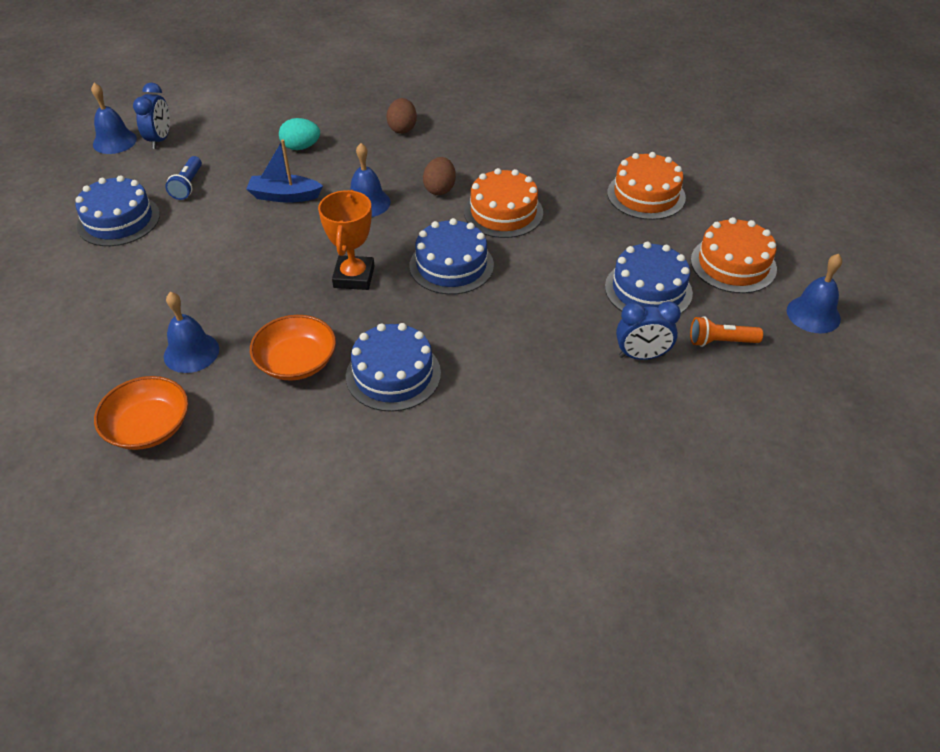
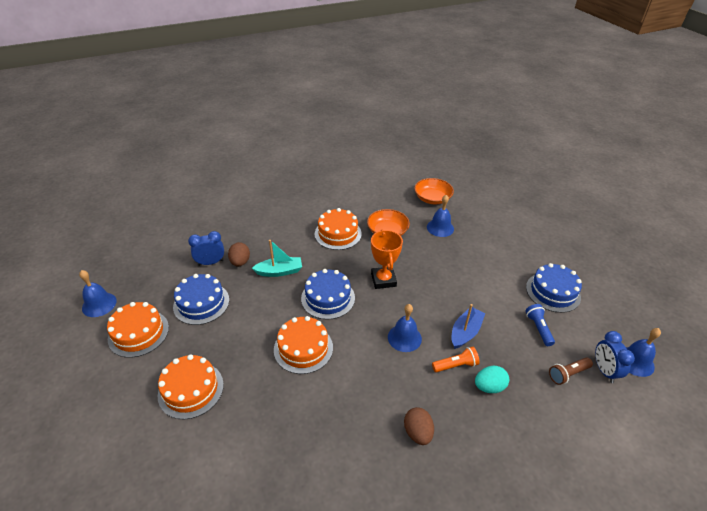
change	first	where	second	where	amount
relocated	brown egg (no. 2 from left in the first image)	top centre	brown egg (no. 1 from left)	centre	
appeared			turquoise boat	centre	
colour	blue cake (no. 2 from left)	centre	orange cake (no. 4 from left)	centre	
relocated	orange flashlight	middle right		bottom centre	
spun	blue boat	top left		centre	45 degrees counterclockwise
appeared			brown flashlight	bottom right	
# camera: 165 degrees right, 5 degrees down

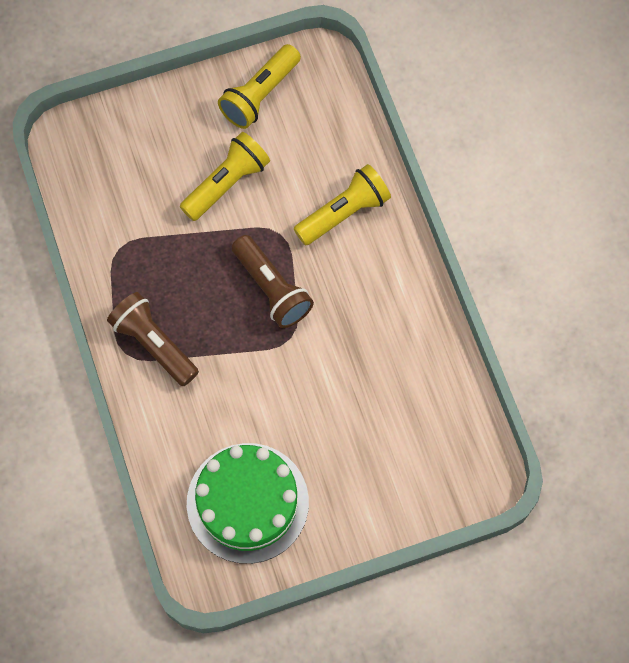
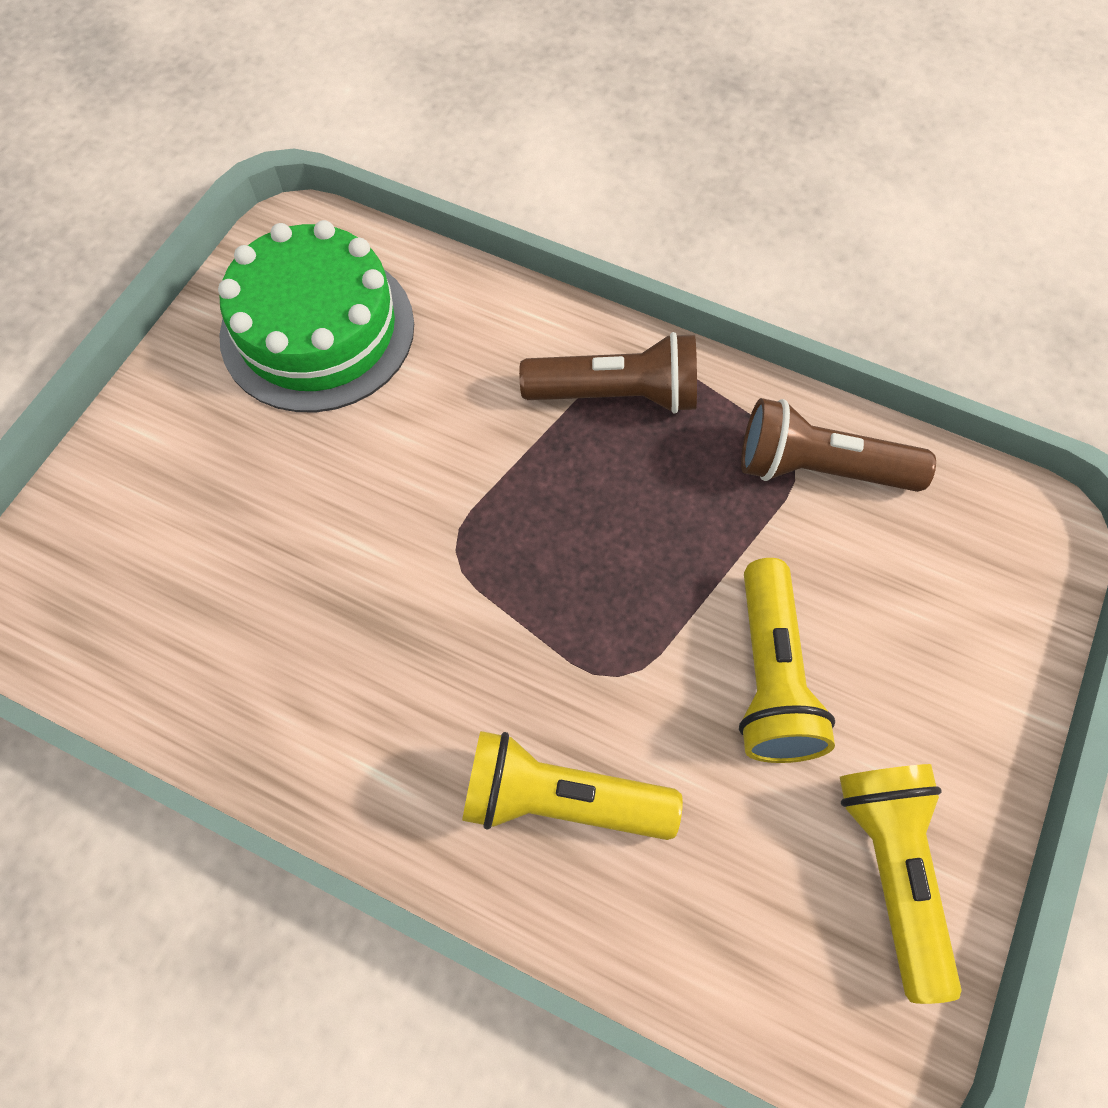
change	first	where	second	where	amount
spun	yellow flashlight (no. 3 from left in the first image)	top centre	yellow flashlight (no. 1 from left)	bottom centre	90 degrees clockwise
relocated	brown flashlight (no. 2 from left)	centre		middle right	
# camera: 135 degrees right, 5 degrees down

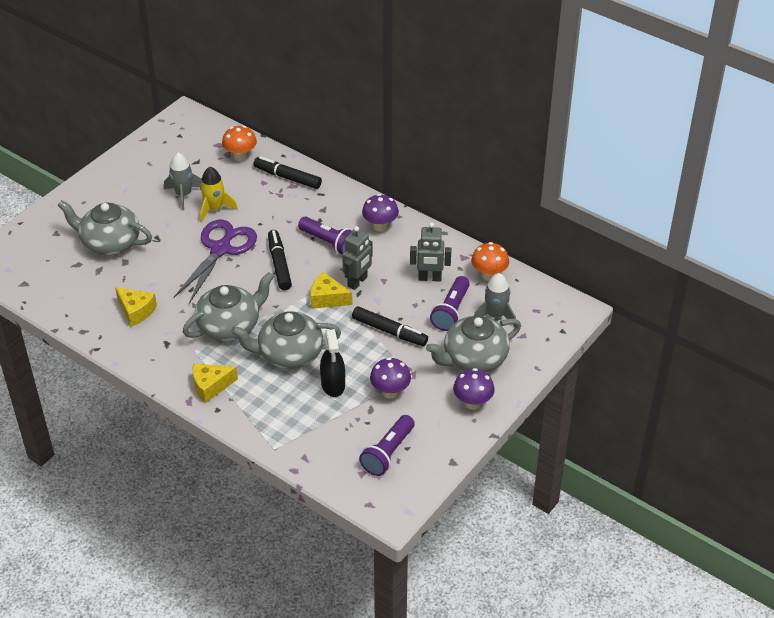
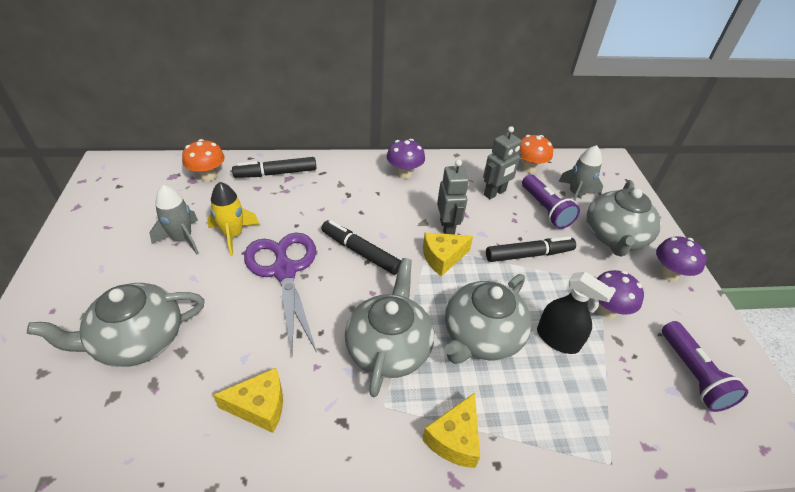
change	first	where	second	where	amount
missing	purple flashlight (no. 1 from left)	centre			
# camera: 45 degrees left, 0 degrees up

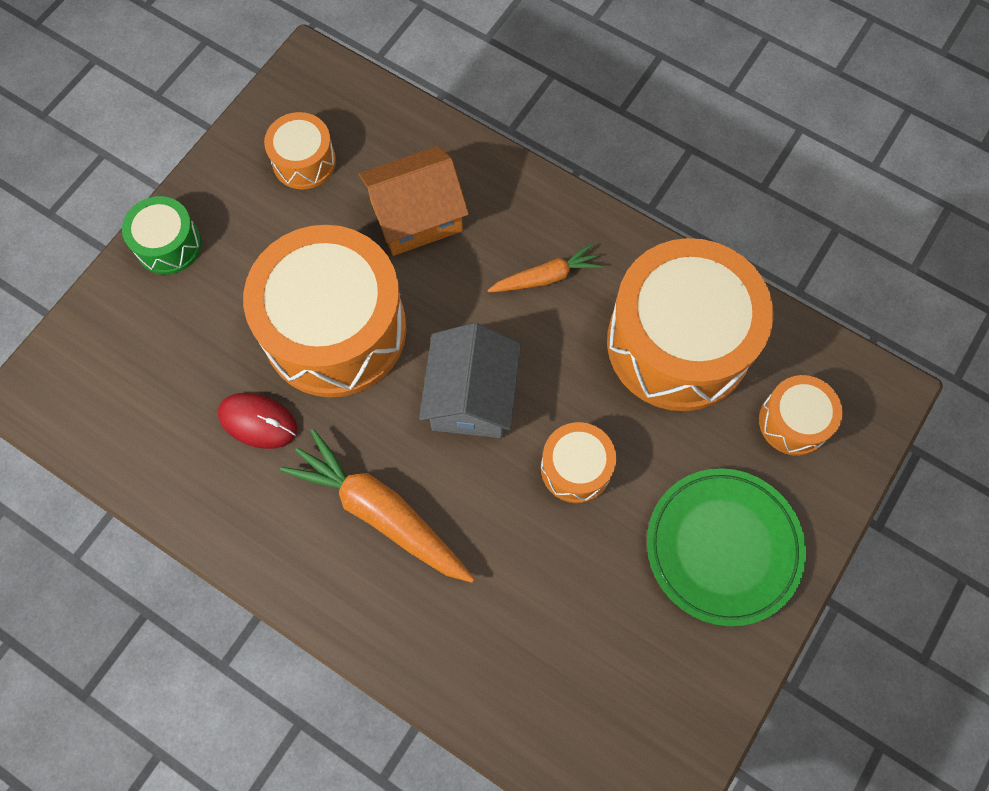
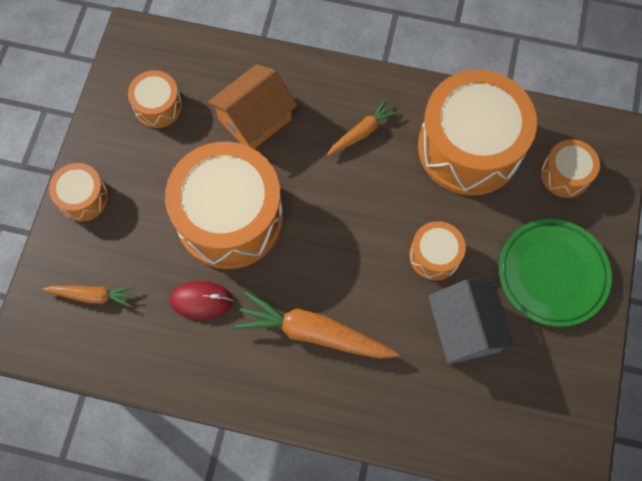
change	first	where	second	where	amount
appeared			orange carrot (no. 1 from left)	middle left	
colour	green drum	top left	orange drum (no. 1 from left)	middle left	
relocated	grey house	centre		bottom right	
# camera: 20 degrees left, 0 degrees up

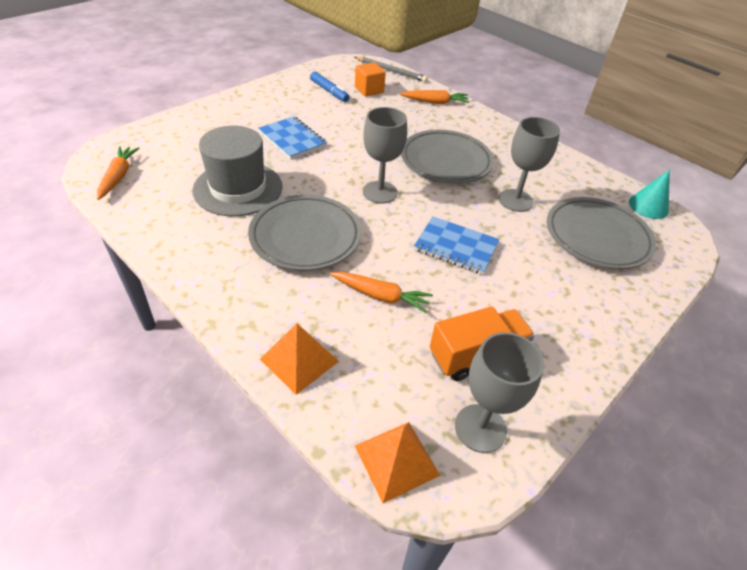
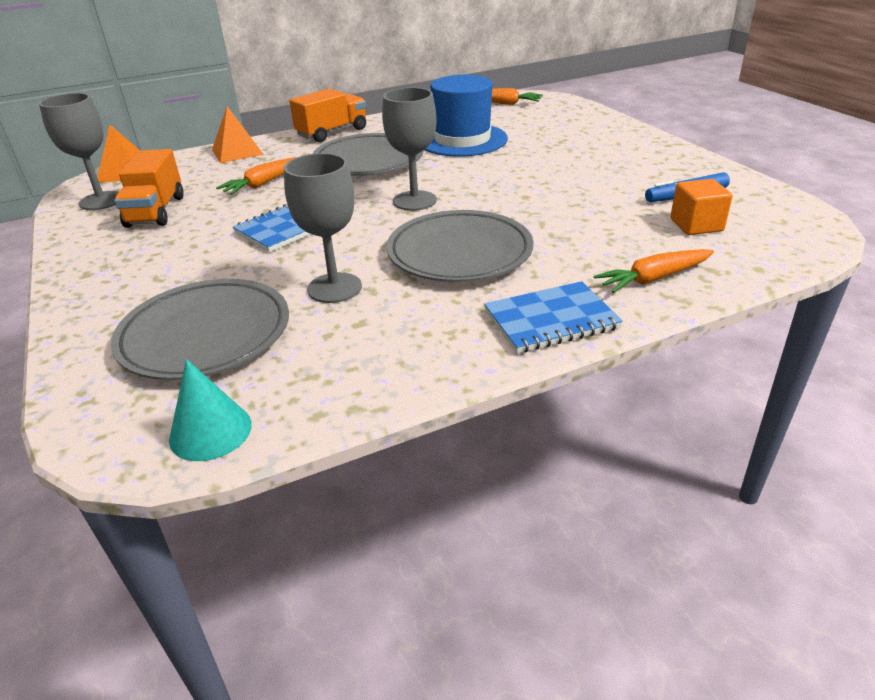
change	first	where	second	where	amount
appeared			orange truck (no. 2 from left)	top centre	
colour	grey hat	top left	blue hat	top centre	
relocated	blue notebook (no. 1 from left in the first image)	top centre	blue notebook (no. 2 from left)	centre	
spun	orange carrot (no. 3 from left)	top centre		middle right	45 degrees clockwise
missing	grey pencil	top centre			
# camera: 115 degrees right, 10 degrees down

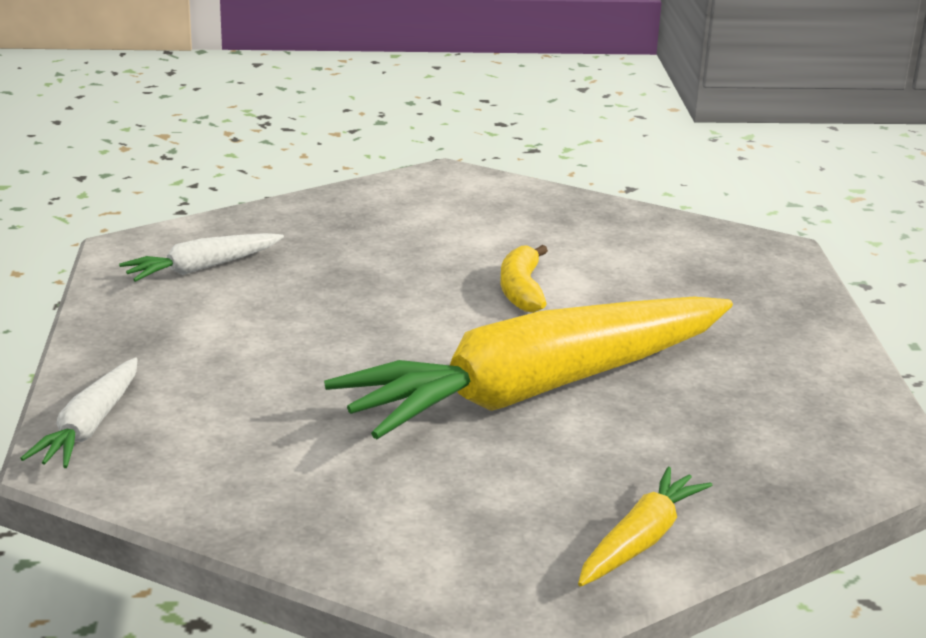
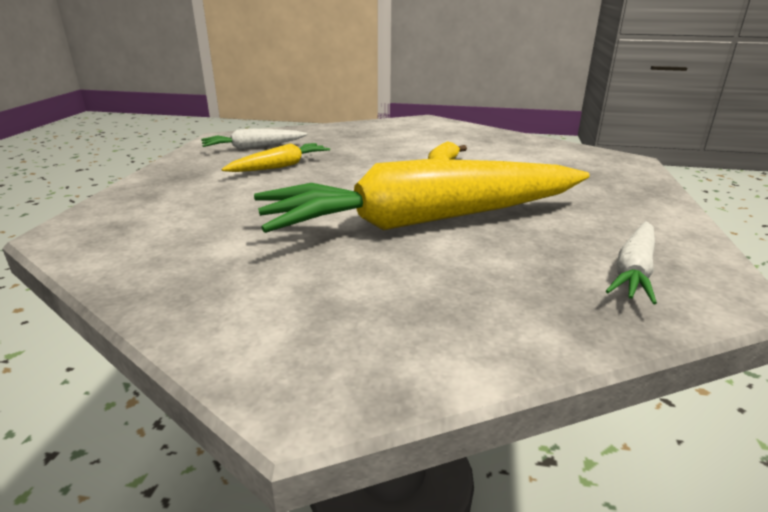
change	first	where	second	where	amount
relocated	yellow carrot (no. 2 from left in the first image)	bottom right	yellow carrot (no. 1 from left)	top centre	
relocated	white carrot (no. 1 from left in the first image)	middle left	white carrot (no. 2 from left)	middle right	
# camera: 15 degrees right, 0 degrees up

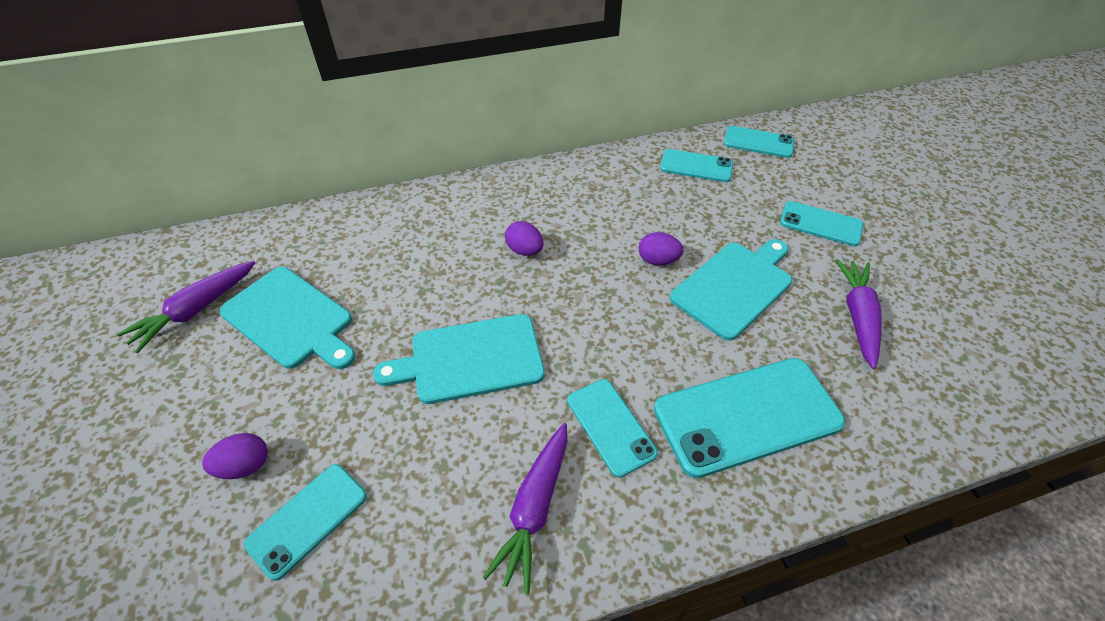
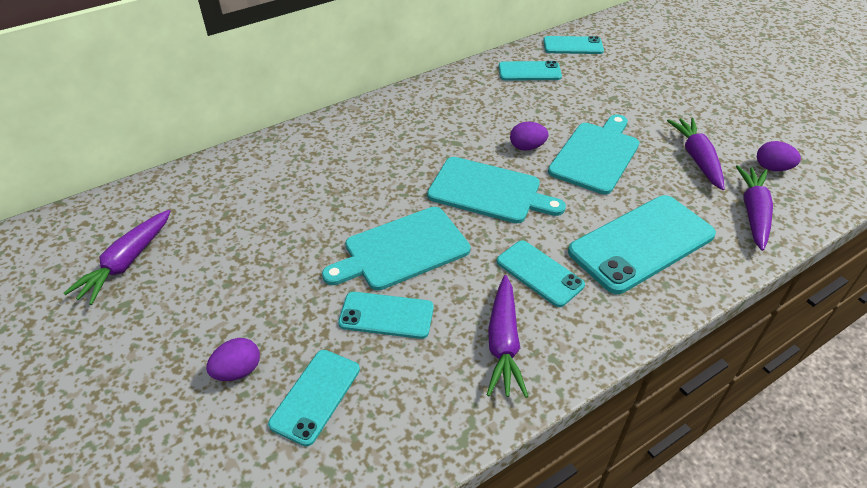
change	first	where	second	where	amount
relocated	turquoise phone (no. 6 from left in the first image)	middle right	turquoise phone (no. 2 from left)	centre	
relocated	turquoise cutting board (no. 1 from left in the first image)	middle left	turquoise cutting board (no. 2 from left)	centre	
appeared			purple carrot (no. 4 from left)	middle right	
relocated	purple egg (no. 2 from left in the first image)	centre	purple egg (no. 3 from left)	top right	
# camera: 15 degrees left, 5 degrees down

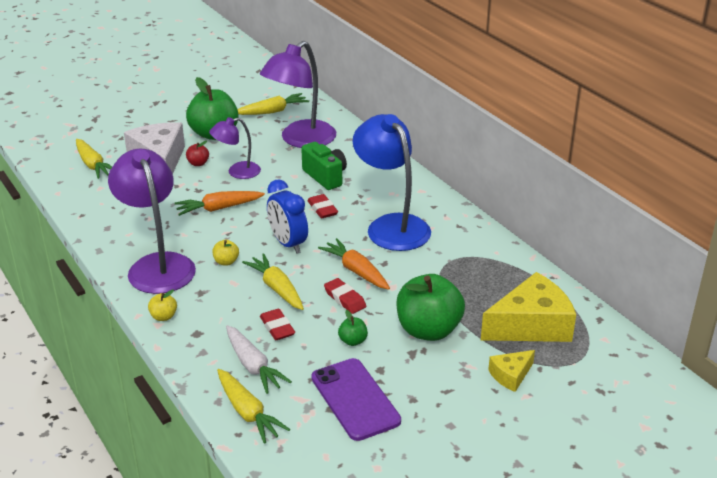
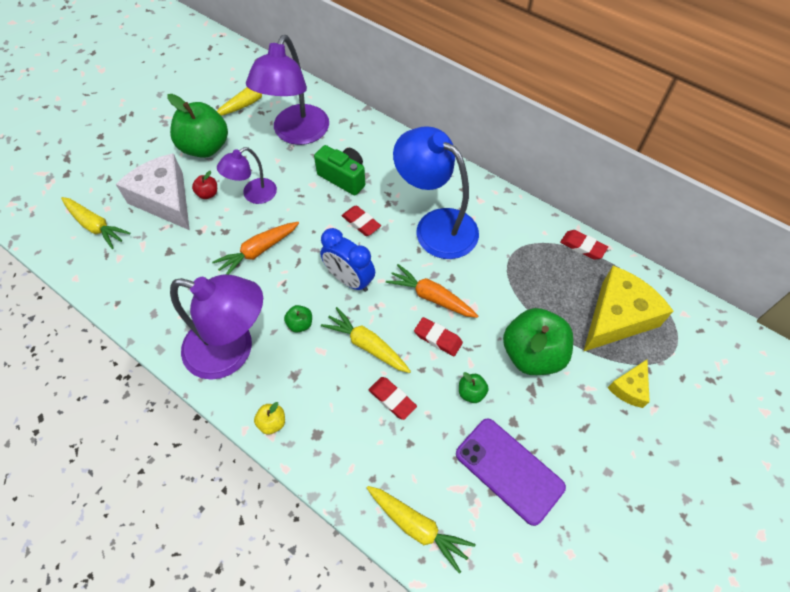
change	first	where	second	where	amount
spun	purple lamp (no. 1 from left)	middle left		middle left	150 degrees clockwise
colour	yellow apple (no. 2 from left)	middle left	green apple (no. 2 from left)	centre	
appeared			red eraser (no. 4 from left)	middle right	
missing	white carrot	bottom centre			
# camera: 20 degrees left, 25 degrees up

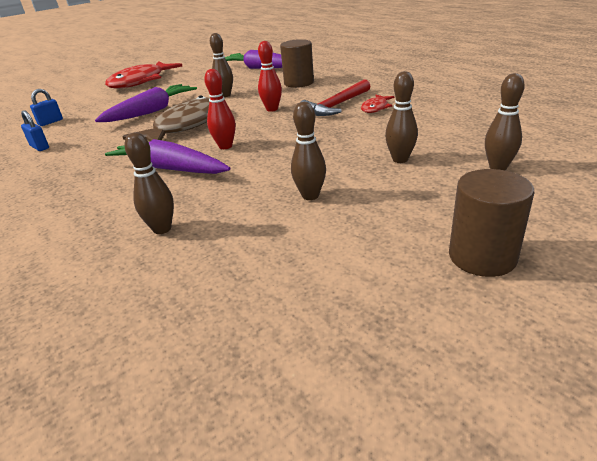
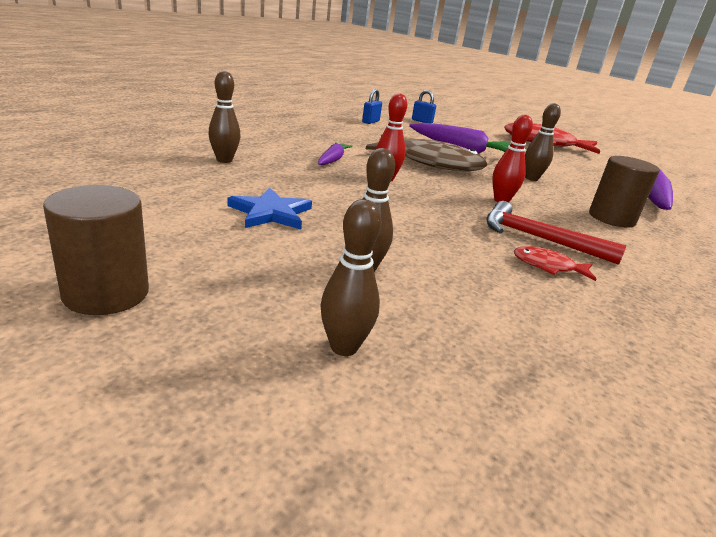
change	first	where	second	where	amount
exchanged	brown bowling pin (no. 3 from left)	top centre	blue star	centre	
size	purple carrot (no. 2 from left in the first image)	middle left	purple carrot (no. 1 from left)	top centre	x0.56
# camera: 70 degrees right, 5 degrees down

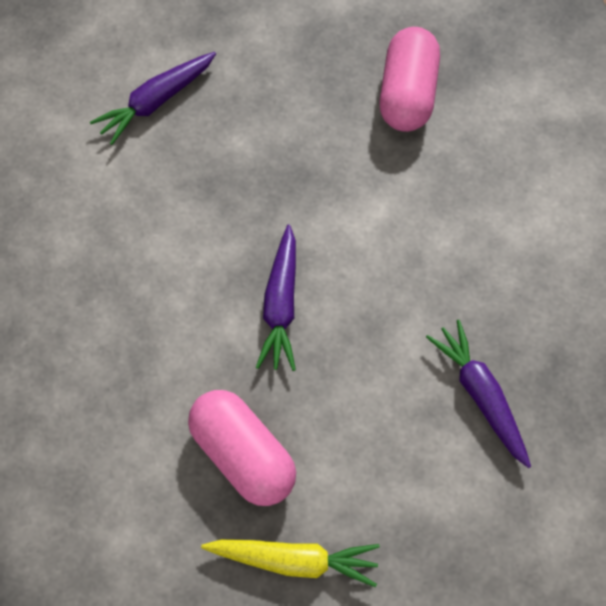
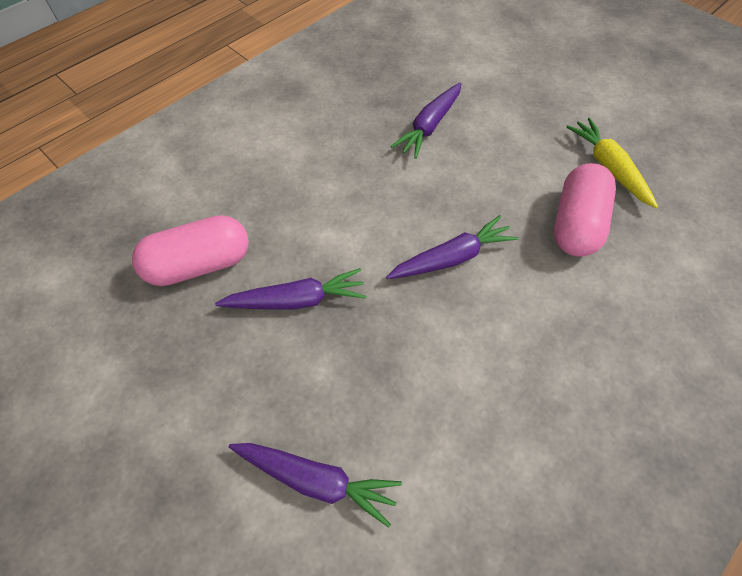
change	first	where	second	where	amount
appeared			purple carrot (no. 1 from left)	centre	
# camera: 120 degrees left, 5 degrees down

